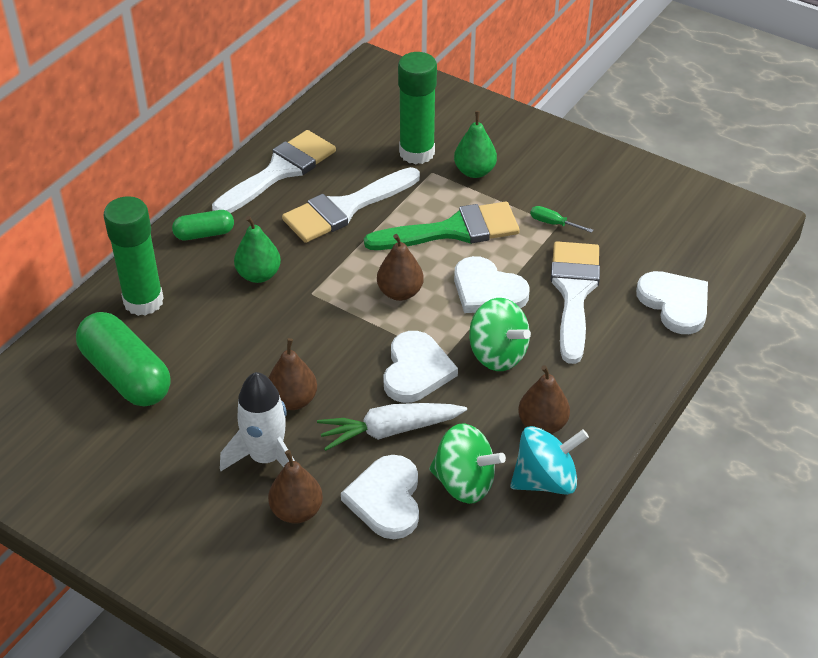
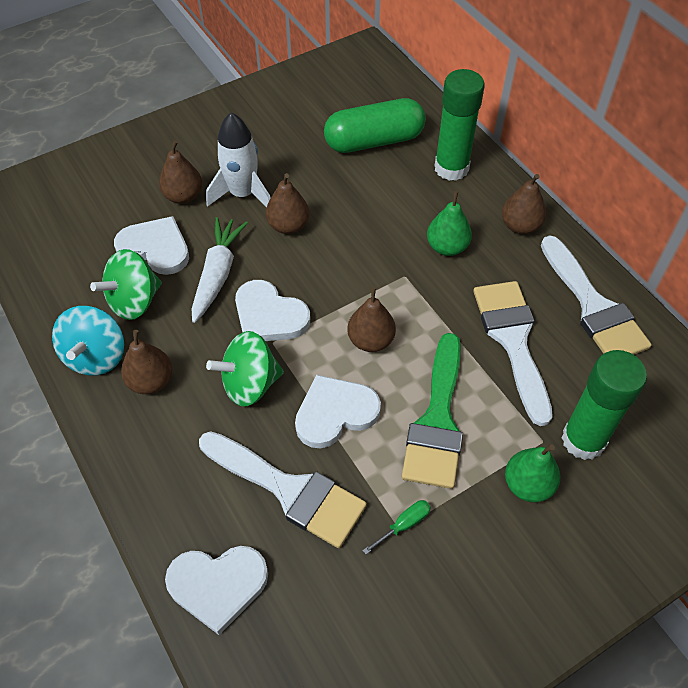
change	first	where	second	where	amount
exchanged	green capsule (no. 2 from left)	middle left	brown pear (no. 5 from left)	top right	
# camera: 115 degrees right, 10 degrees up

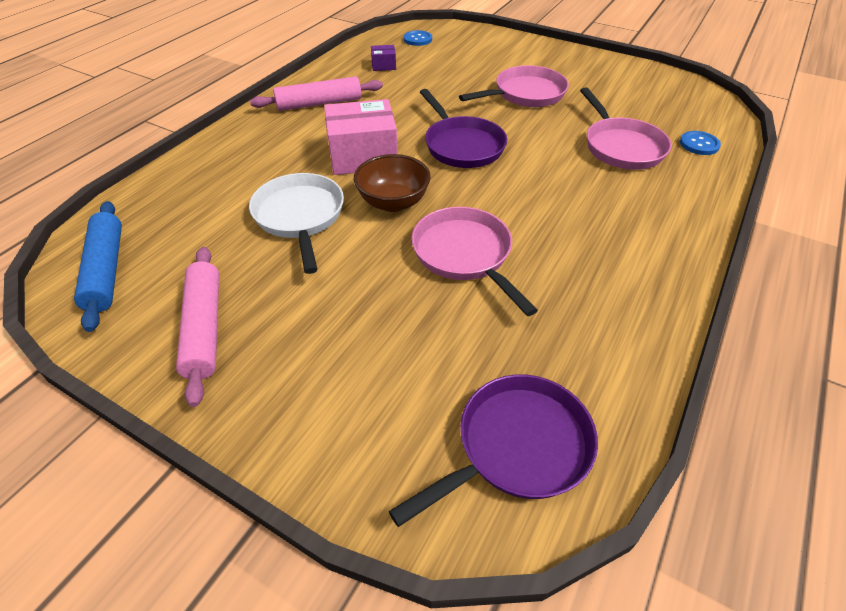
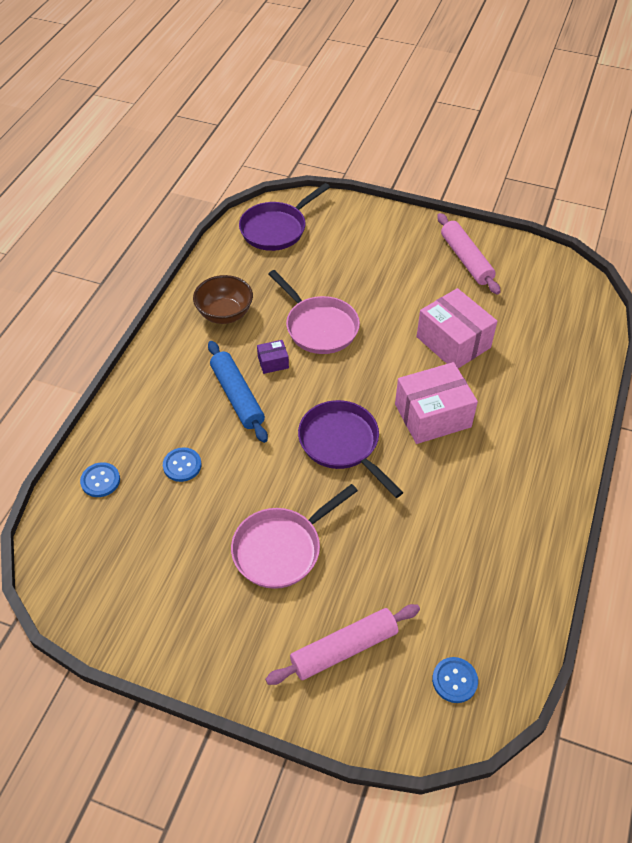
change	first	where	second	where	amount
exchanged	pink pan (no. 3 from left)	top right	blue button (no. 2 from left)	middle left	
relocated	brown bowl	top centre		centre	
relocated	blue rolling pin	middle left		centre	
relocated	purple box	top centre		centre	
relocated	pink rolling pin (no. 2 from left in the first image)	top centre	pink rolling pin (no. 1 from left)	bottom centre	
exchanged	white pan	centre	pink box (no. 2 from left)	middle right	
# camera: 170 degrees right, 5 degrees up

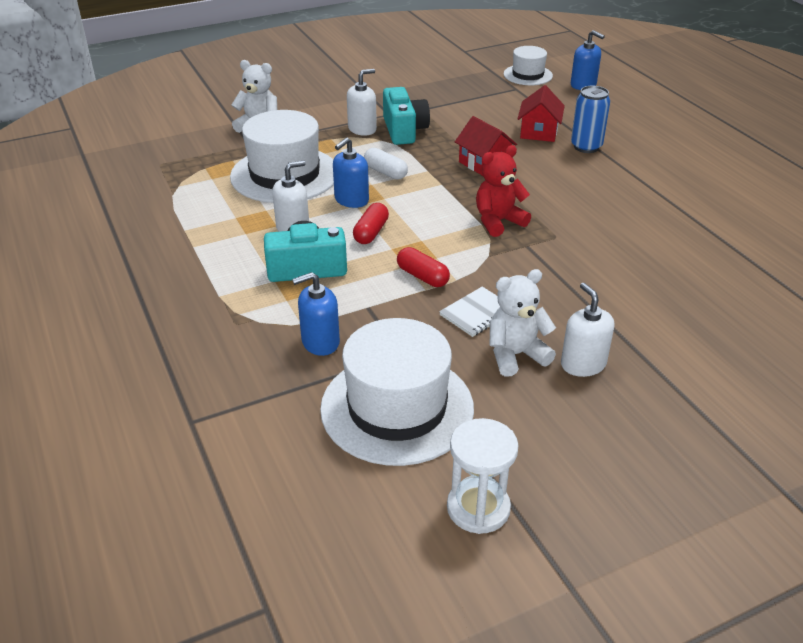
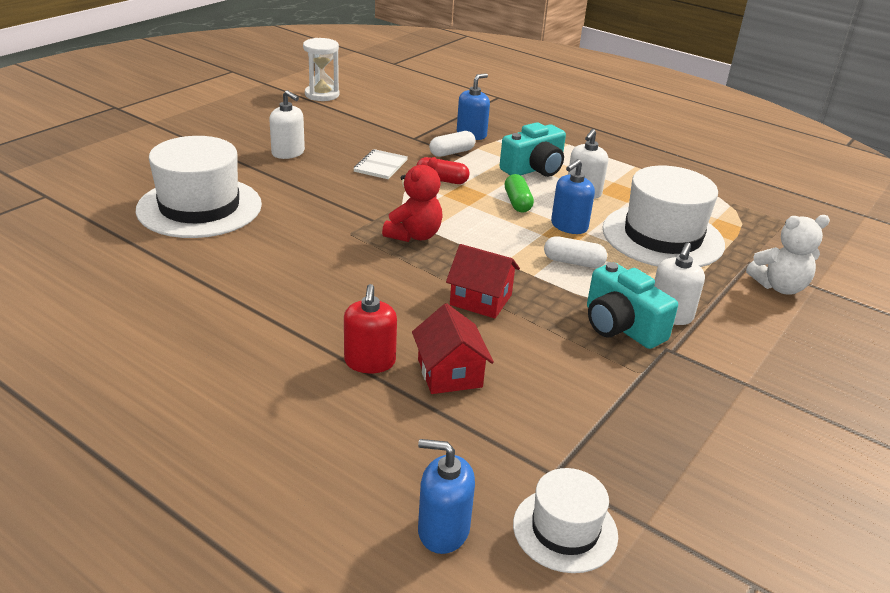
change	first	where	second	where	amount
relocated	white hat (no. 2 from left in the first image)	centre	white hat (no. 1 from left)	top left	
exchanged	blue can	top right	red soap dispenser	centre	
appeared			white capsule (no. 1 from left)	top centre	
colour	red capsule (no. 1 from left)	centre	green capsule	top centre	
spun	blue soap dispenser (no. 2 from left in the first image)	top centre	blue soap dispenser (no. 3 from left)	top centre	150 degrees counterclockwise
missing	white teddy bear (no. 2 from left)	centre			
# camera: 150 degrees right, 5 degrees down

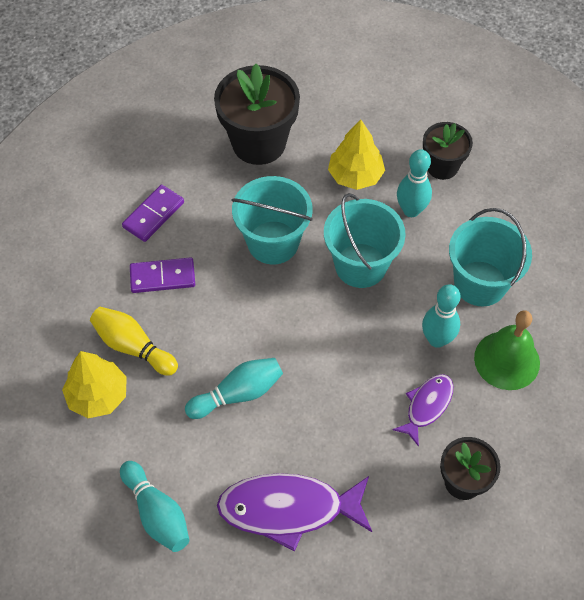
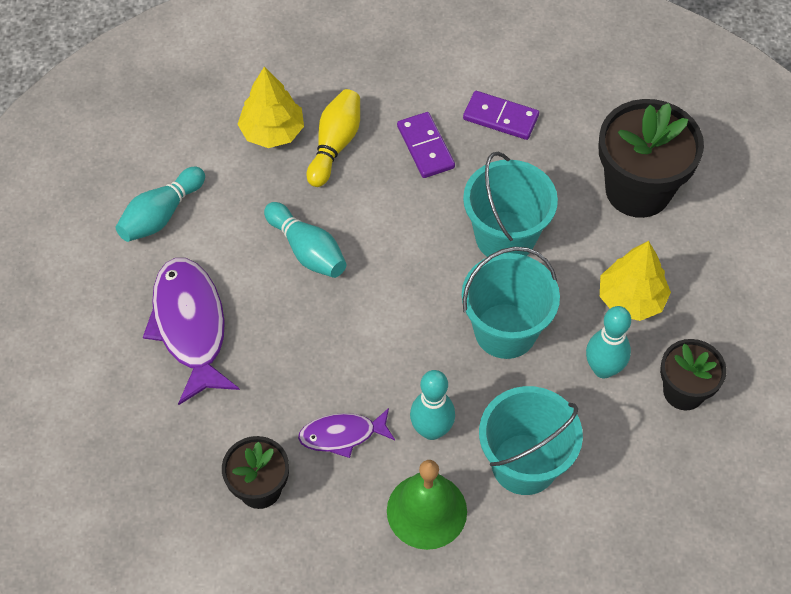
change	first	where	second	where	amount
spun	purple fish (no. 2 from left)	bottom right		bottom centre	150 degrees clockwise
# camera: 75 degrees right, 0 degrees up

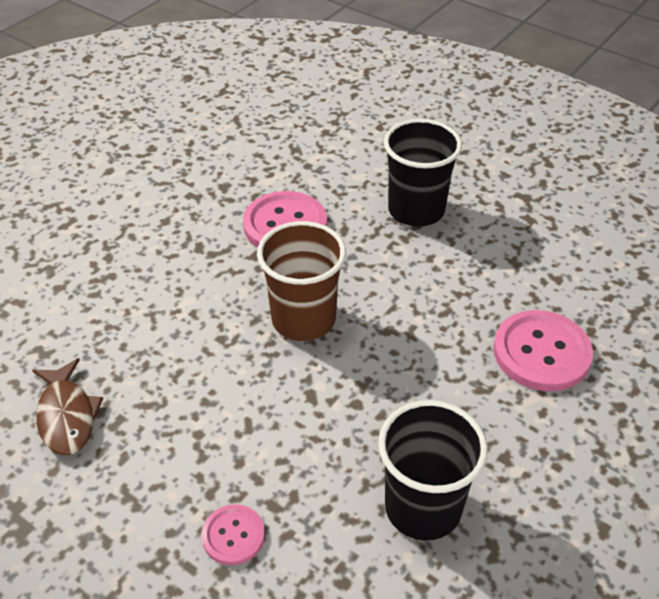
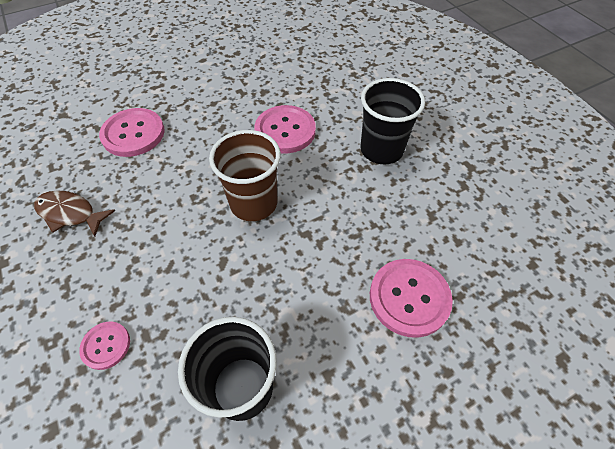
change	first	where	second	where	amount
spun	brown fish	bottom left		middle left	105 degrees clockwise
appeared			pink button (no. 2 from left)	top left	
# camera: 25 degrees right, 10 degrees up

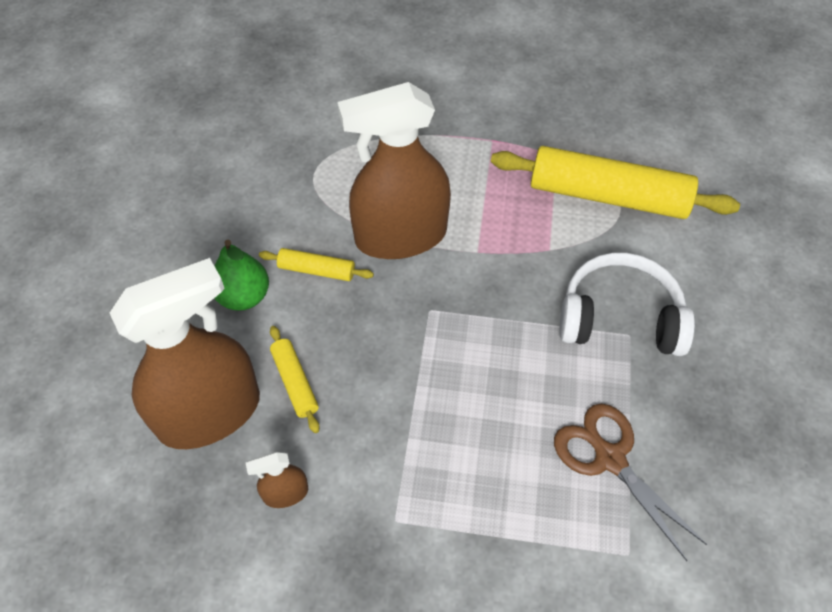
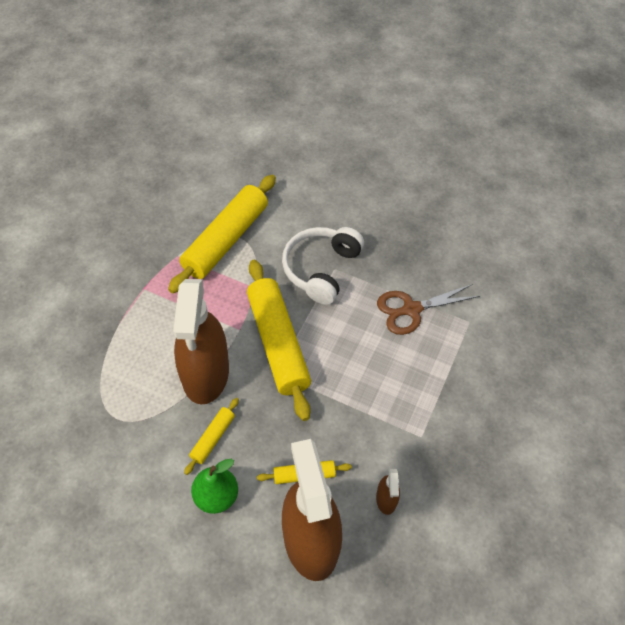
change	first	where	second	where	amount
appeared			yellow rolling pin (no. 3 from left)	centre	
# camera: 75 degrees left, 0 degrees up

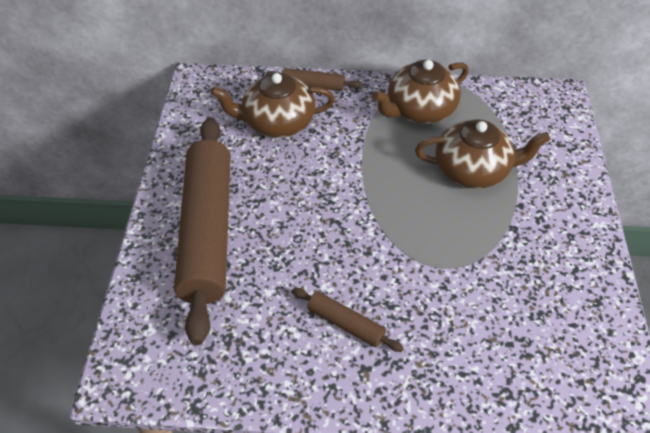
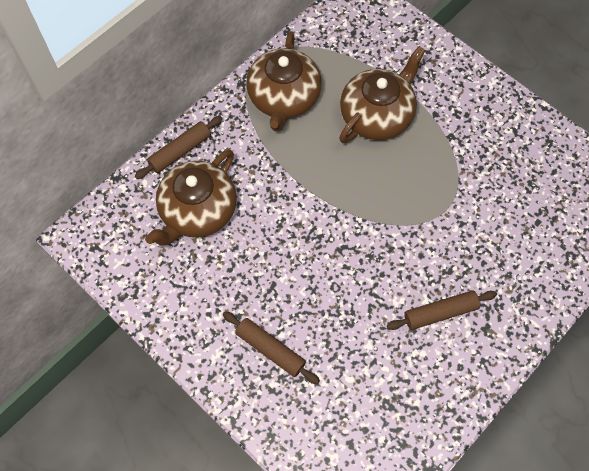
change	first	where	second	where	amount
size	brown rolling pin (no. 1 from left in the first image)	middle left	brown rolling pin (no. 2 from left)	bottom centre	x0.42
# camera: 50 degrees left, 15 degrees up

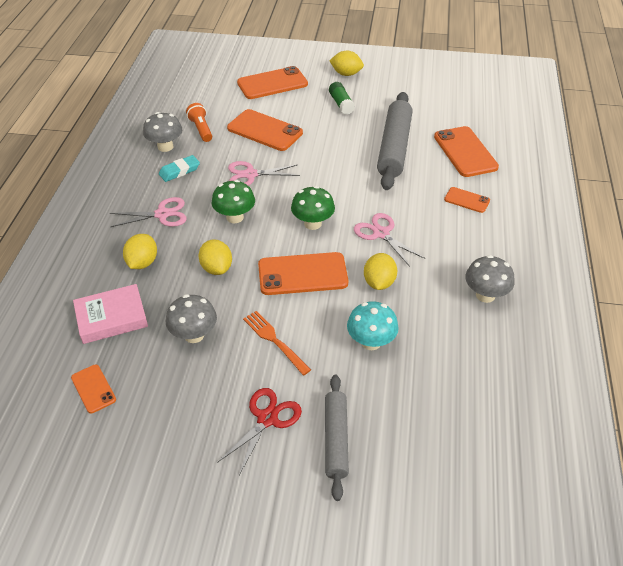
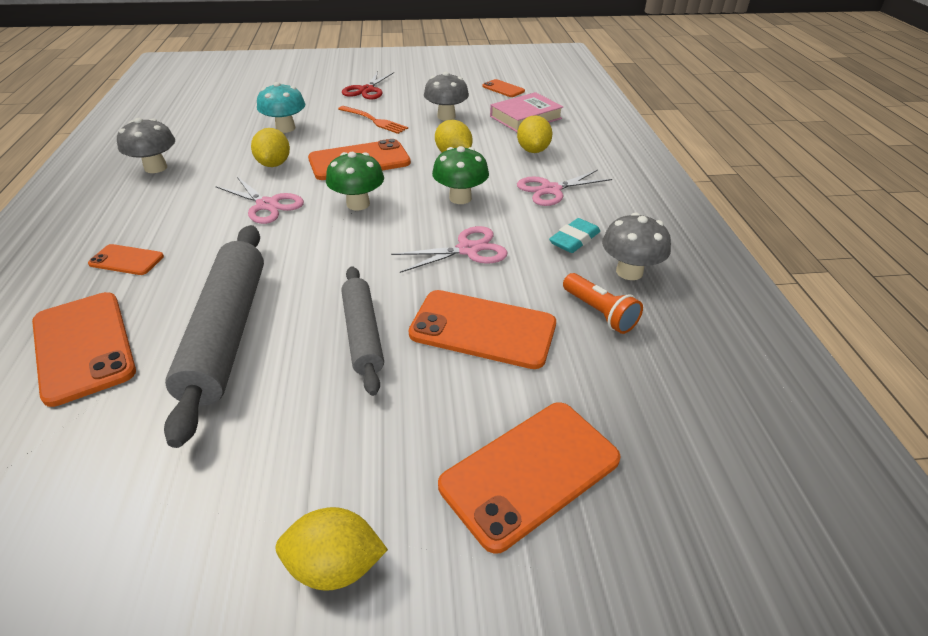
change	first	where	second	where	amount
relocated	grey rolling pin (no. 1 from left in the first image)	bottom centre	grey rolling pin (no. 2 from left)	centre	
missing	green glue stick	top centre			
# camera: 165 degrees right, 5 degrees down

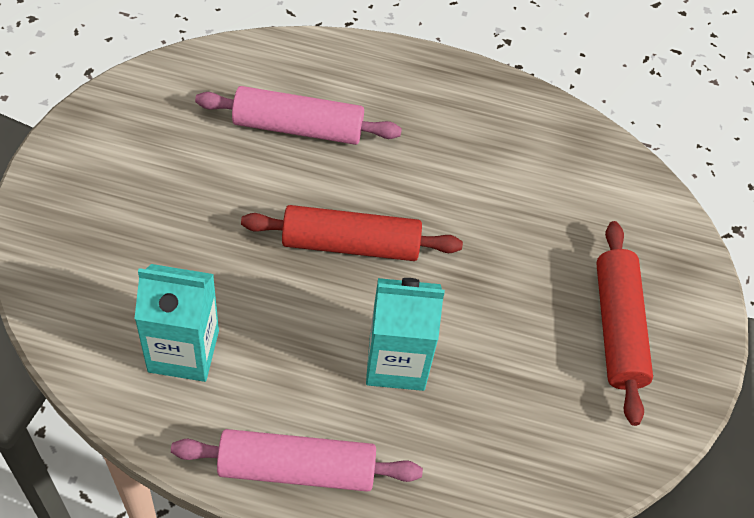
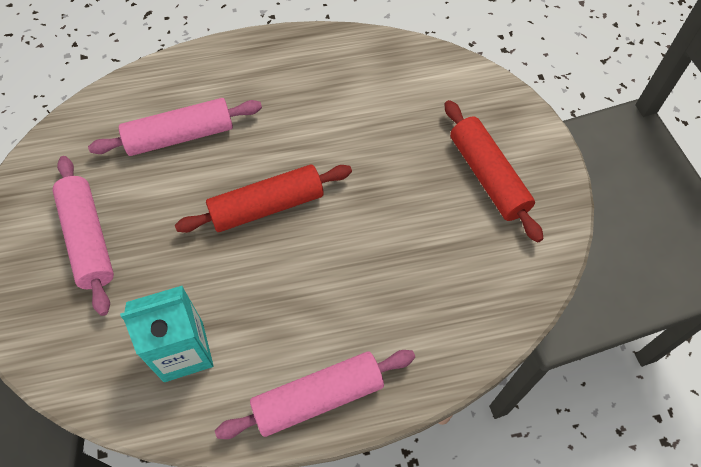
change	first	where	second	where	amount
appeared			pink rolling pin (no. 1 from left)	middle left	
missing	turquoise carton (no. 2 from left)	centre			
# camera: 20 degrees left, 5 degrees up

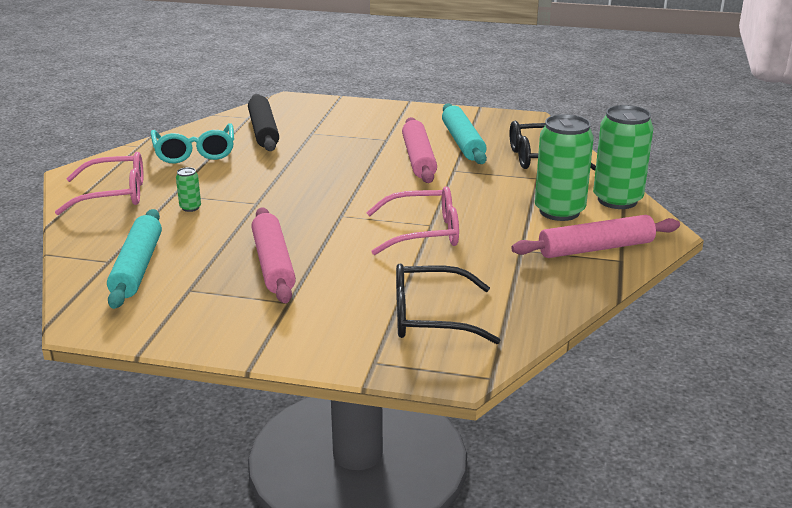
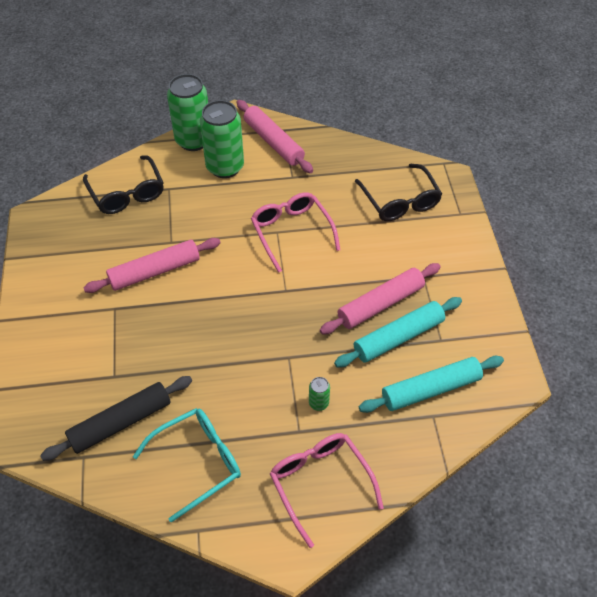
change	first	where	second	where	amount
relocated	turquoise rolling pin (no. 2 from left in the first image)	top centre	turquoise rolling pin (no. 1 from left)	middle right	
# camera: 110 degrees left, 25 degrees up

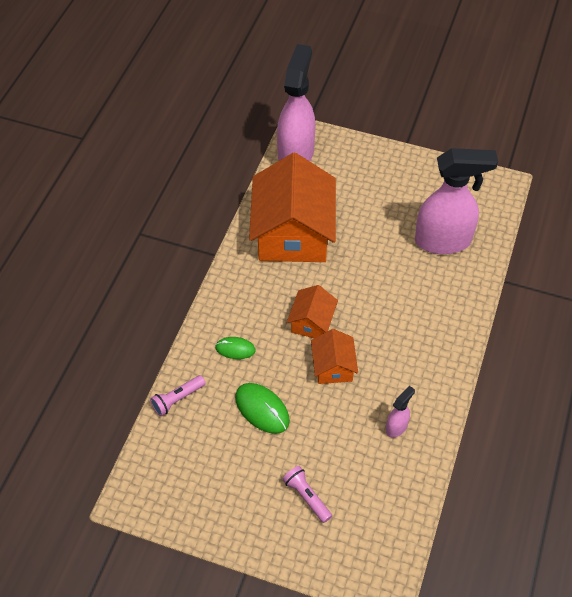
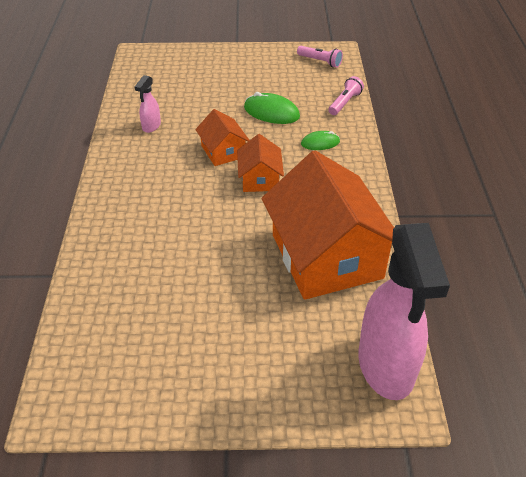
change	first	where	second	where	amount
relocated	pink flashlight (no. 2 from left in the first image)	bottom centre	pink flashlight (no. 1 from left)	top centre	
missing	pink spray bottle (no. 3 from left)	middle right			
# camera: 160 degrees right, 10 degrees down

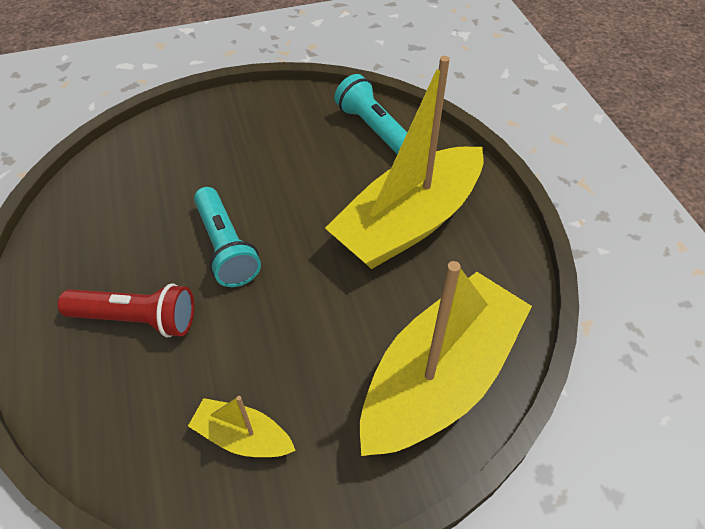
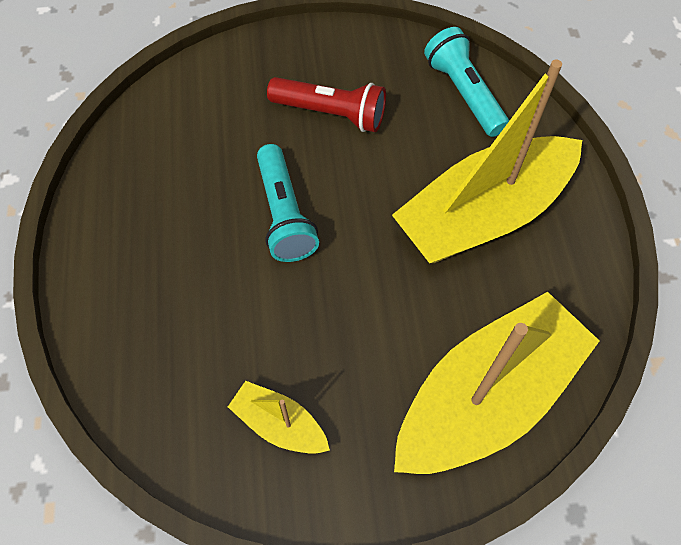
change	first	where	second	where	amount
relocated	red flashlight	middle left		top centre	
# camera: 10 degrees right, 10 degrees up

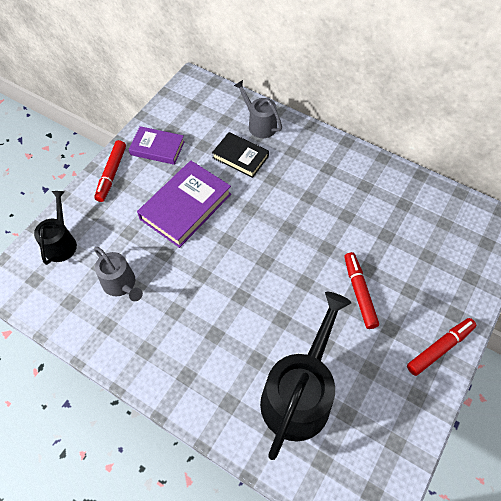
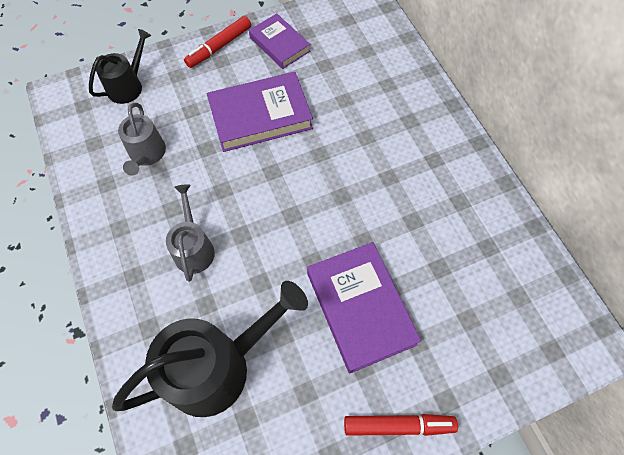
change	first	where	second	where	amount
relocated	grey watering can (no. 2 from left)	top centre		middle left	
exchanged	red marker (no. 2 from left)	middle right	purple book (no. 3 from left)	bottom centre	
missing	black book	top centre			
# camera: 35 degrees right, 5 degrees up

